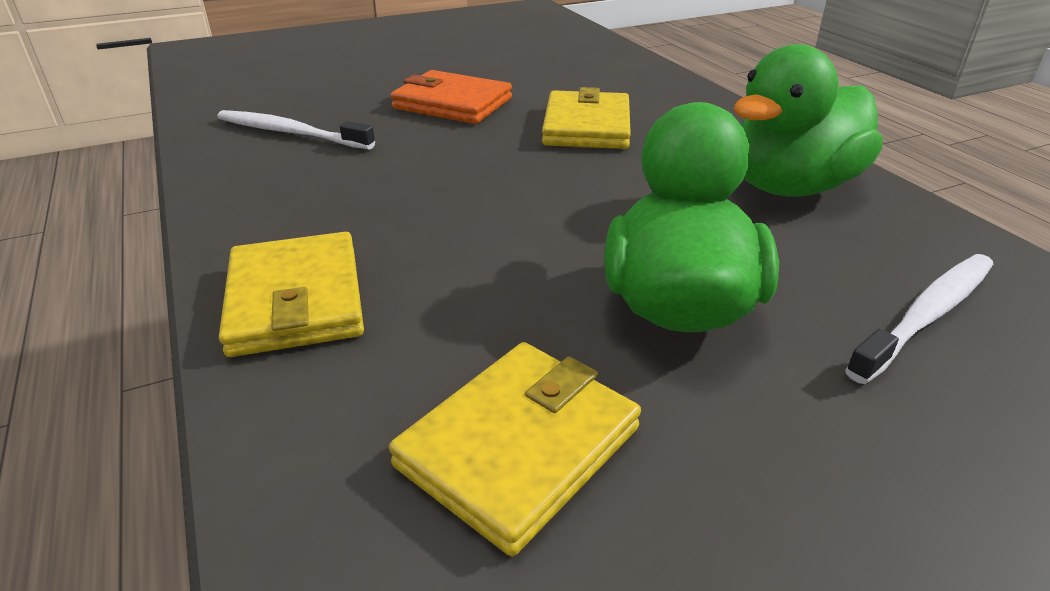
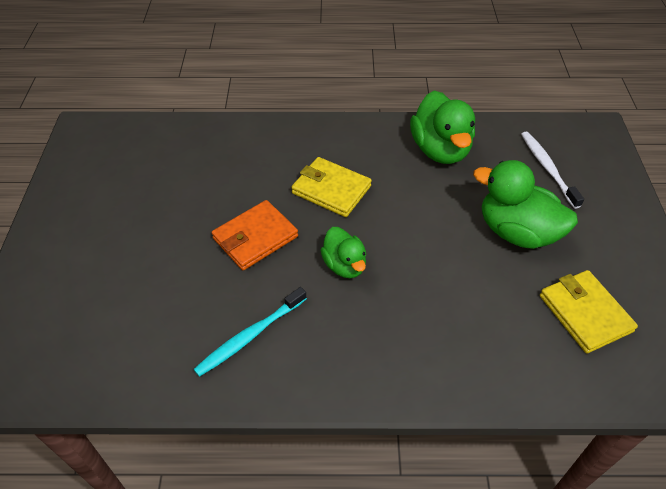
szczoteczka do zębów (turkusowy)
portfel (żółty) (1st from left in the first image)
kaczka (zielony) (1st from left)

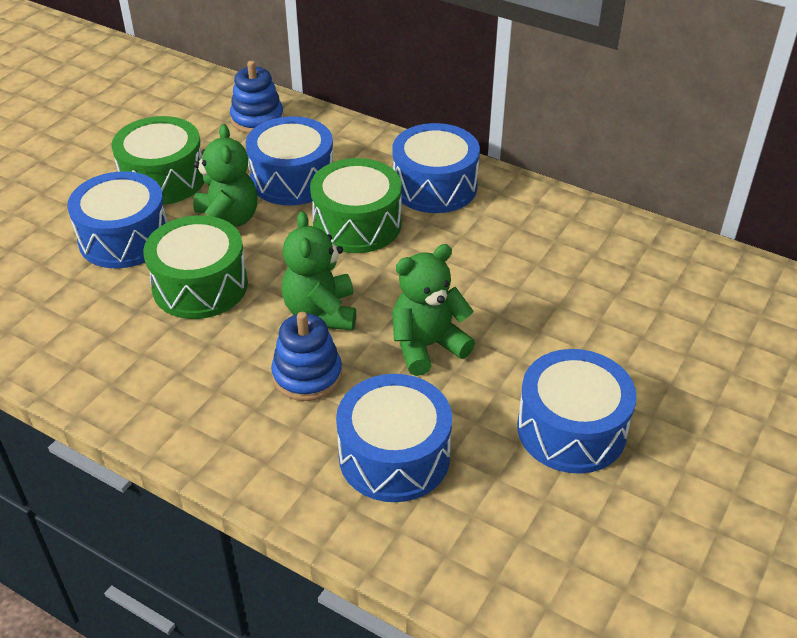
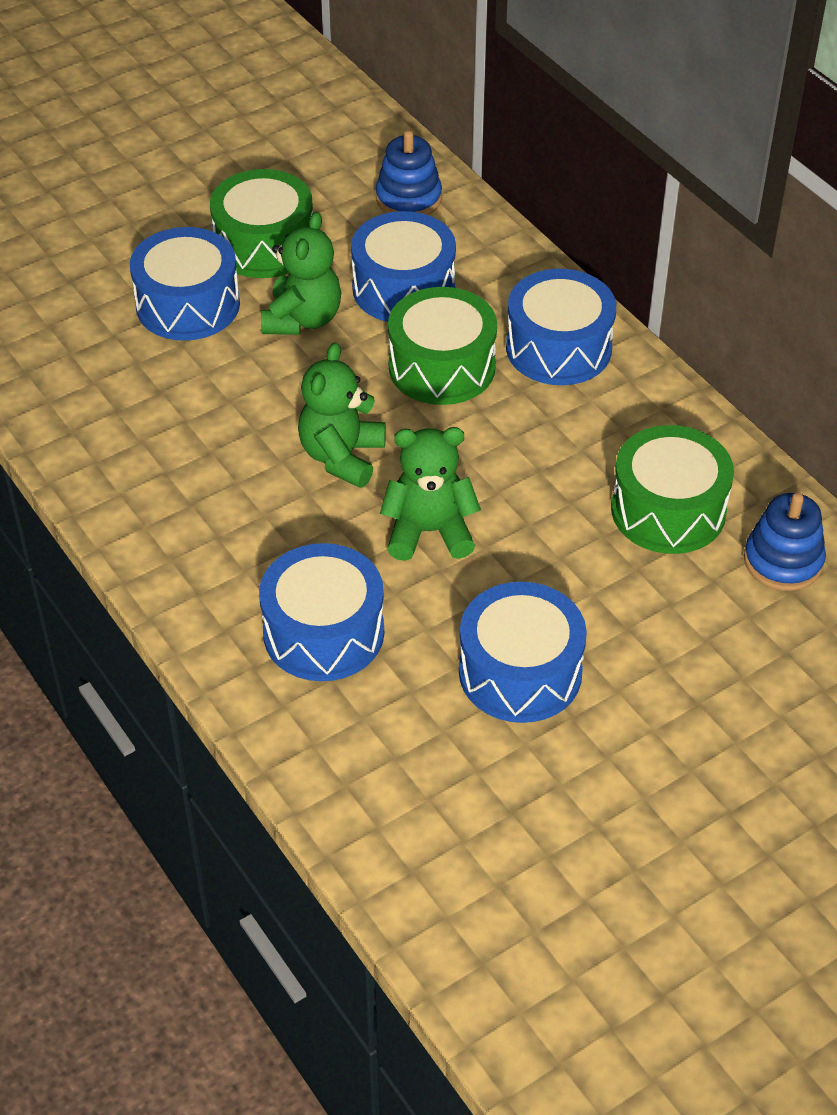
bęben (zielony) (3rd from left)
zabawka nakładanka (niebieski) (2nd from left)

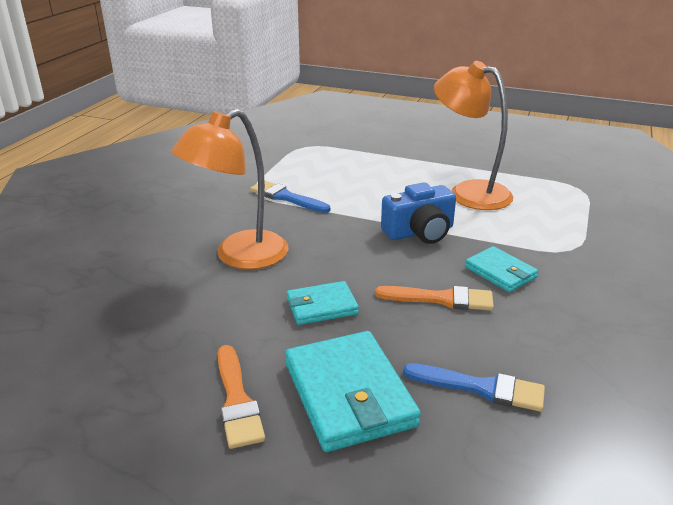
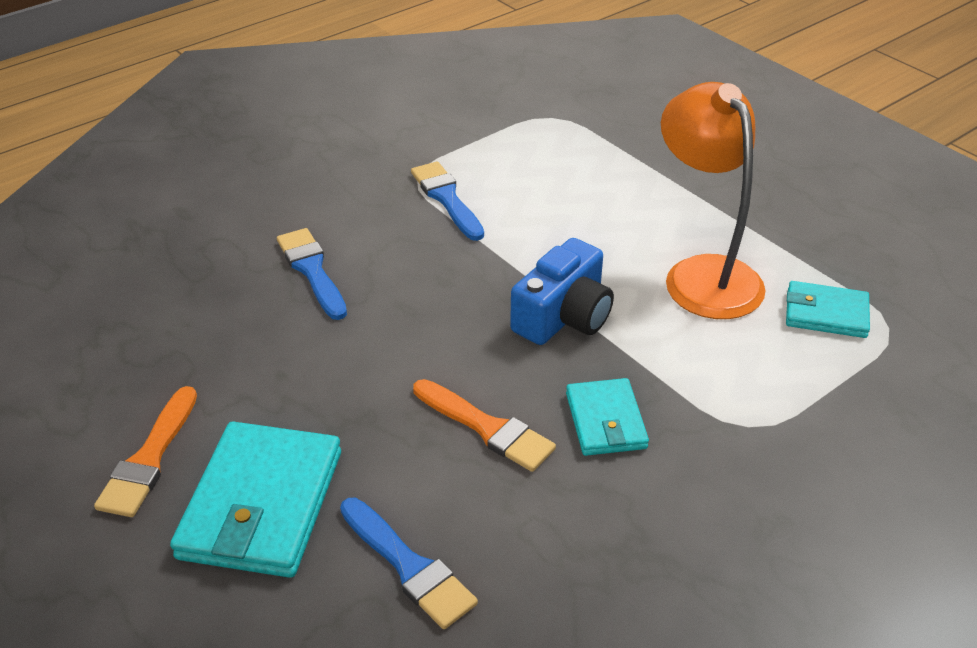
pędzel (niebieski) (1st from left)
portfel (turkusowy) (3rd from left)
aparat fotograficzny (niebieski)

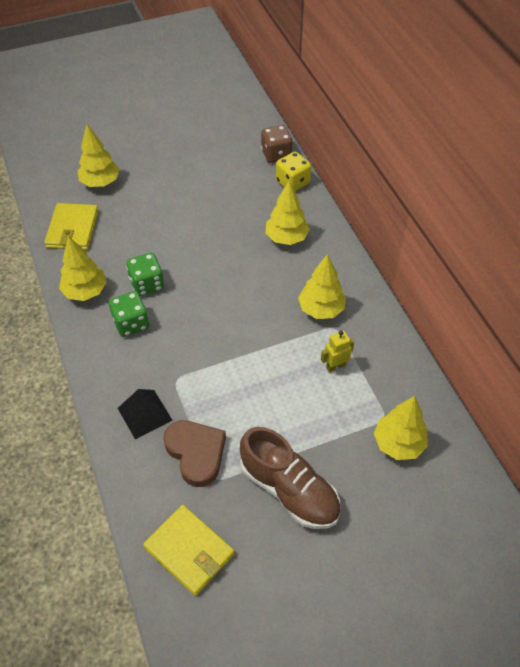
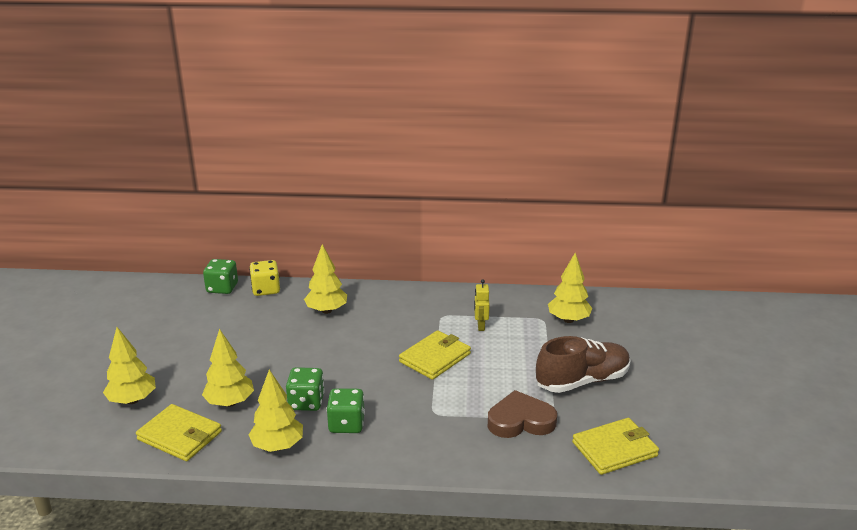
piramida (czarny)
kostka do gry (zielony) (1st from left)
drzewko (żółty) (2nd from left)
portfel (żółty) (2nd from left)

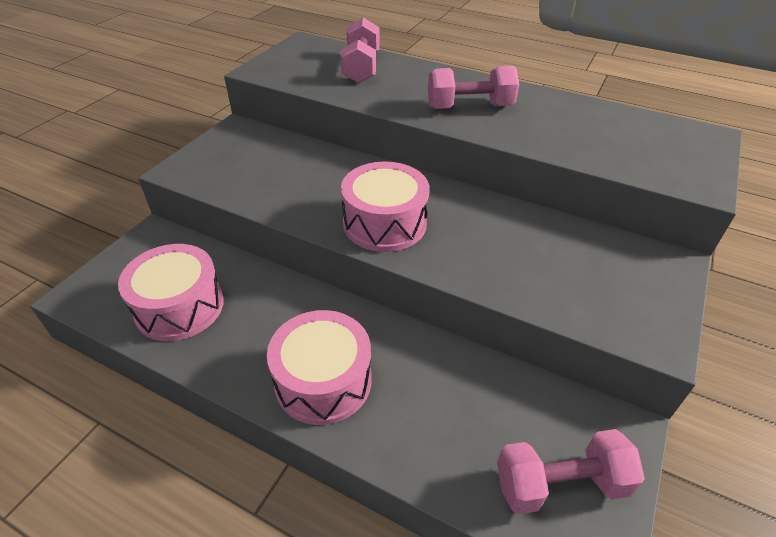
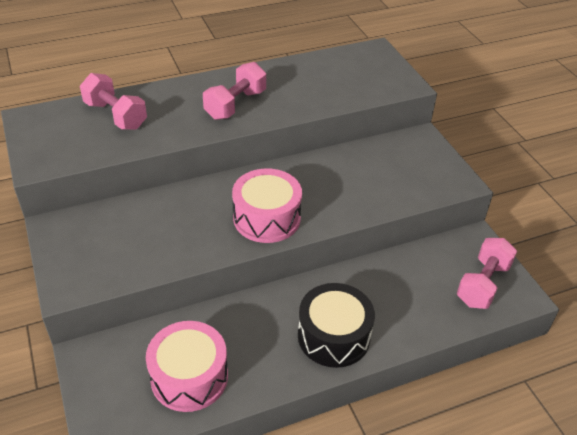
bęben (czarny)

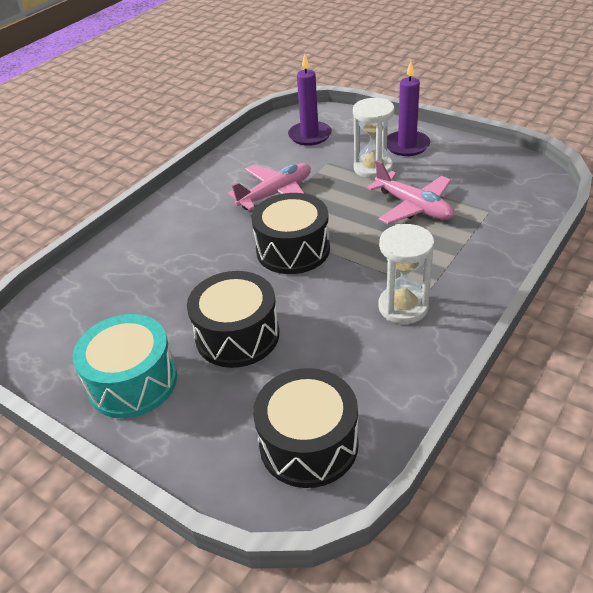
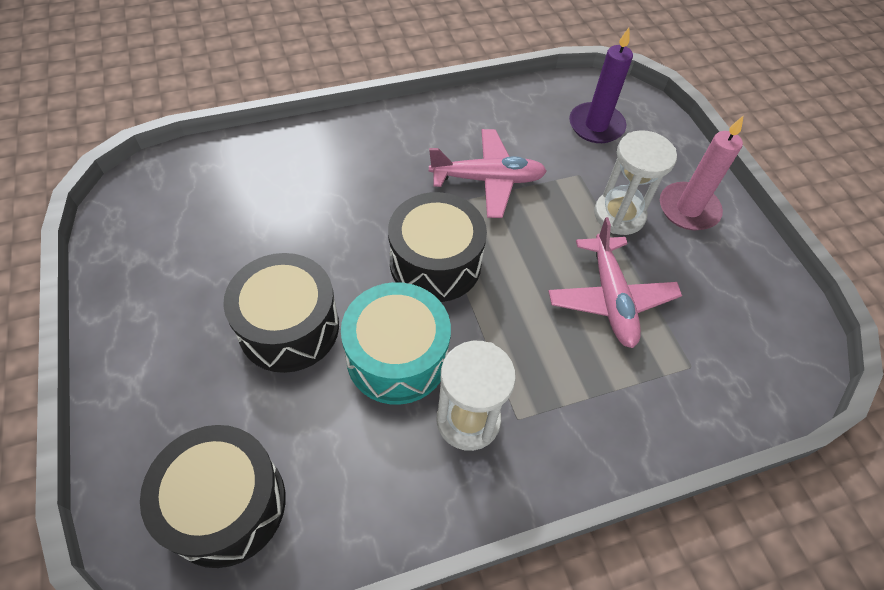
bęben (turkusowy)
świeca (różowy)

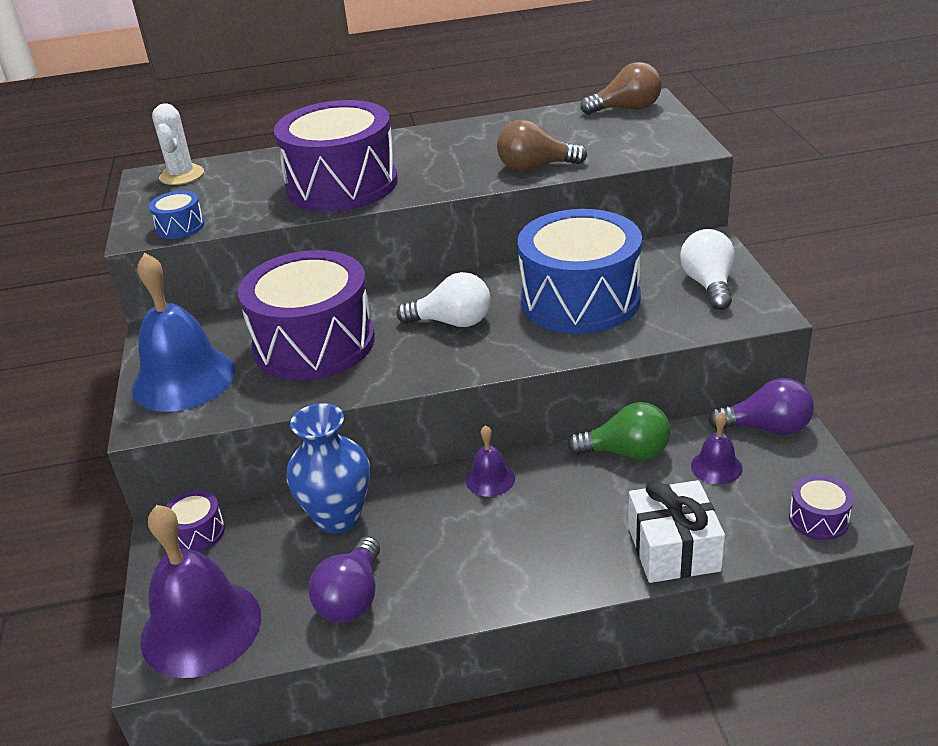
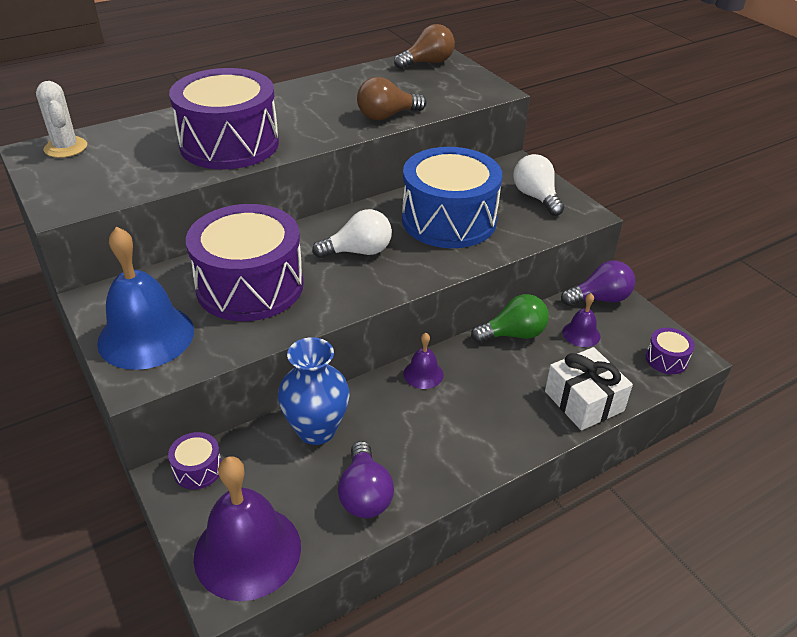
bęben (niebieski) (1st from left in the first image)

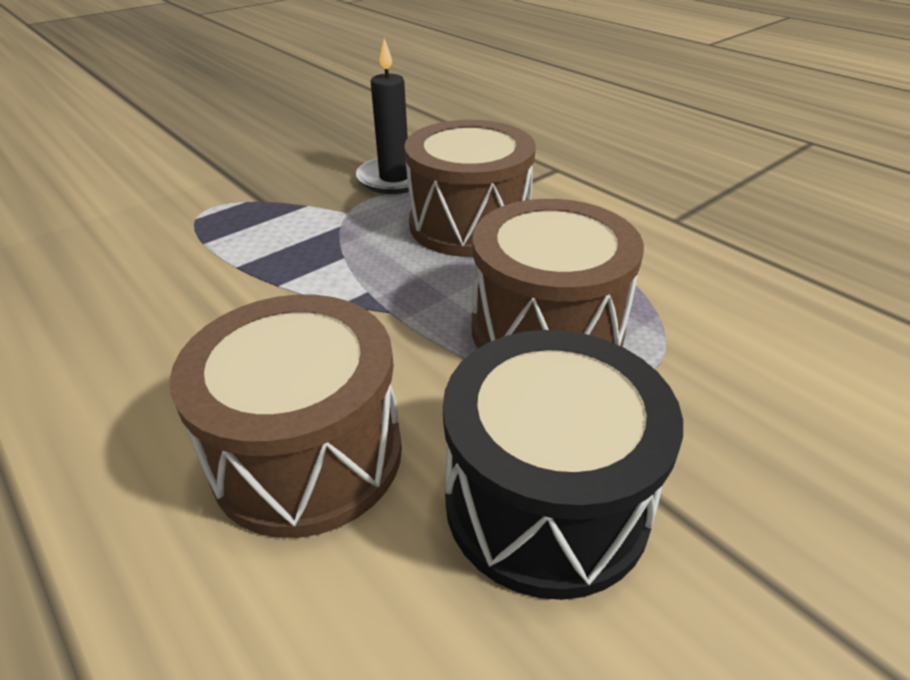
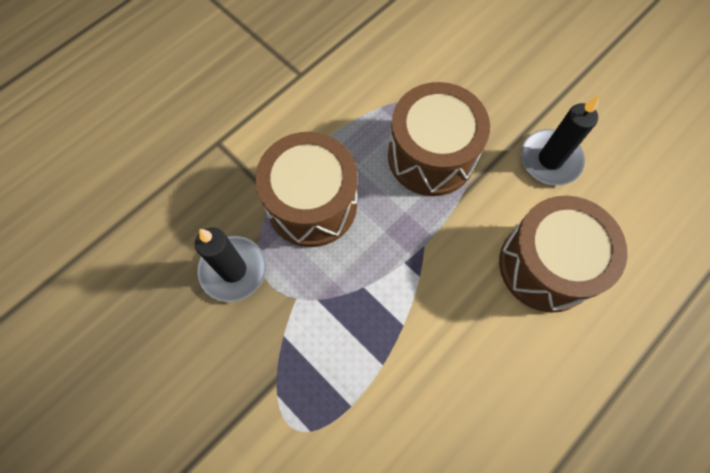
świeca (czarny) (2nd from left)

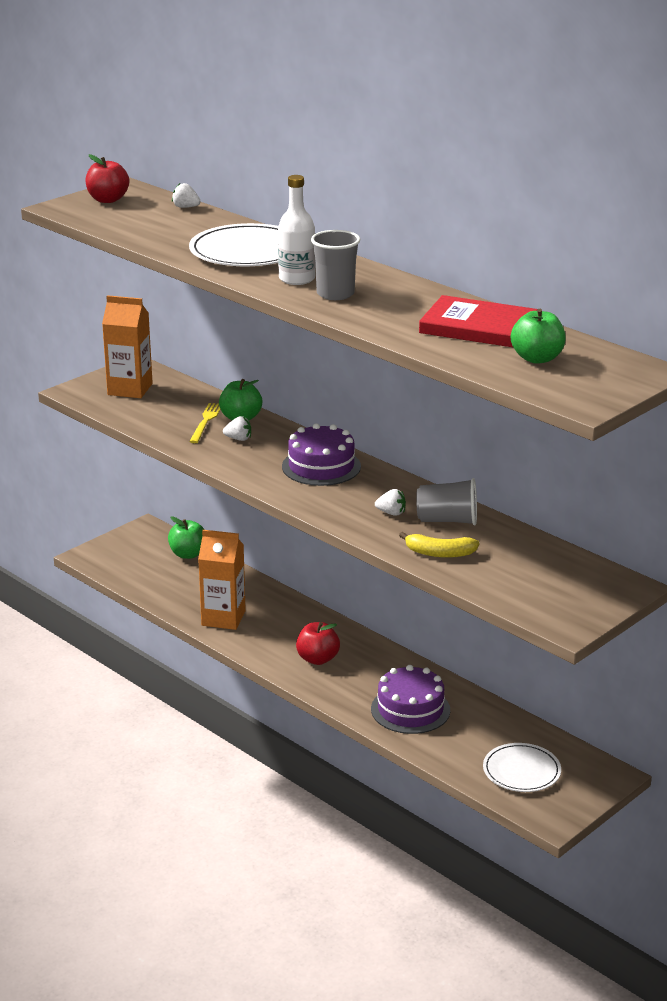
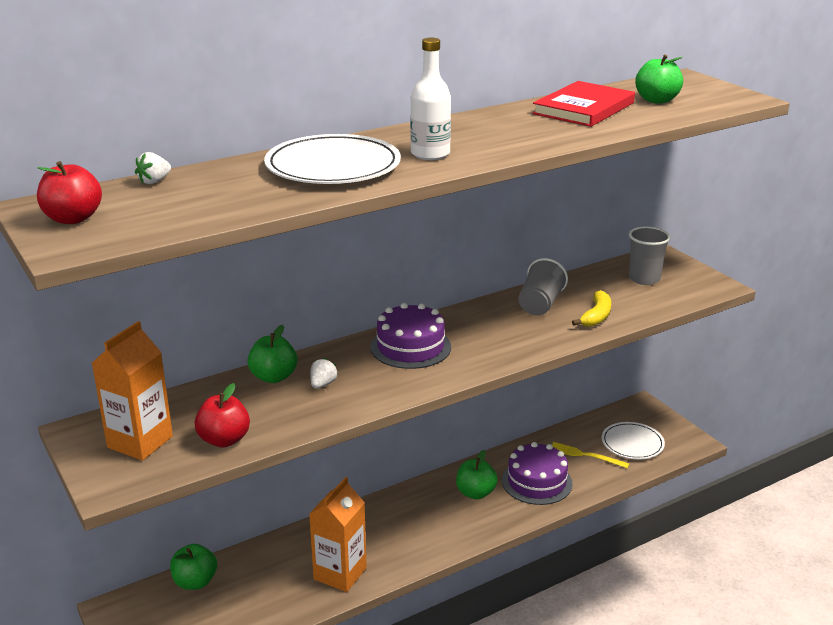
widelec (żółty)
jabłko (czerwony) (2nd from left)
szklanka (szary) (2nd from left)
truskawka (biały) (3rd from left in the first image)
jabłko (zielony) (3rd from left)

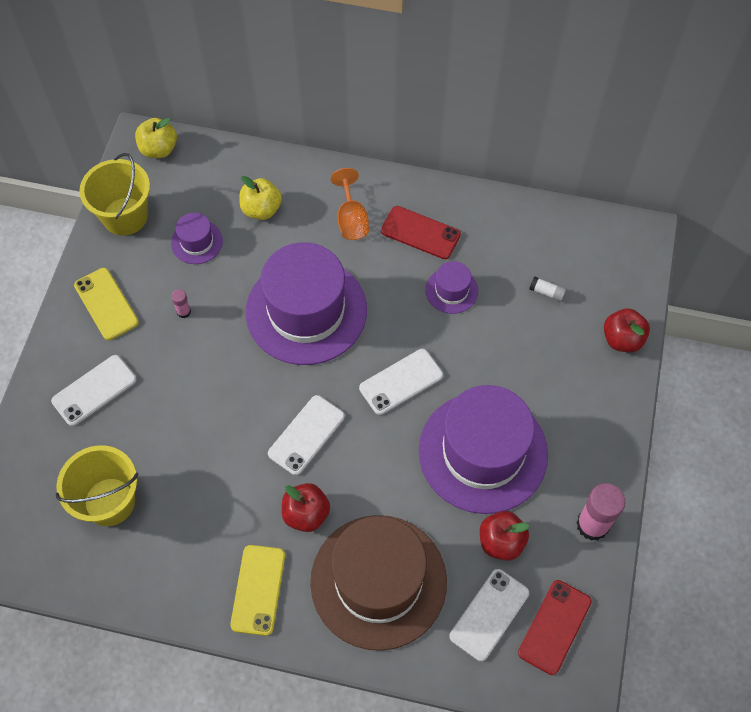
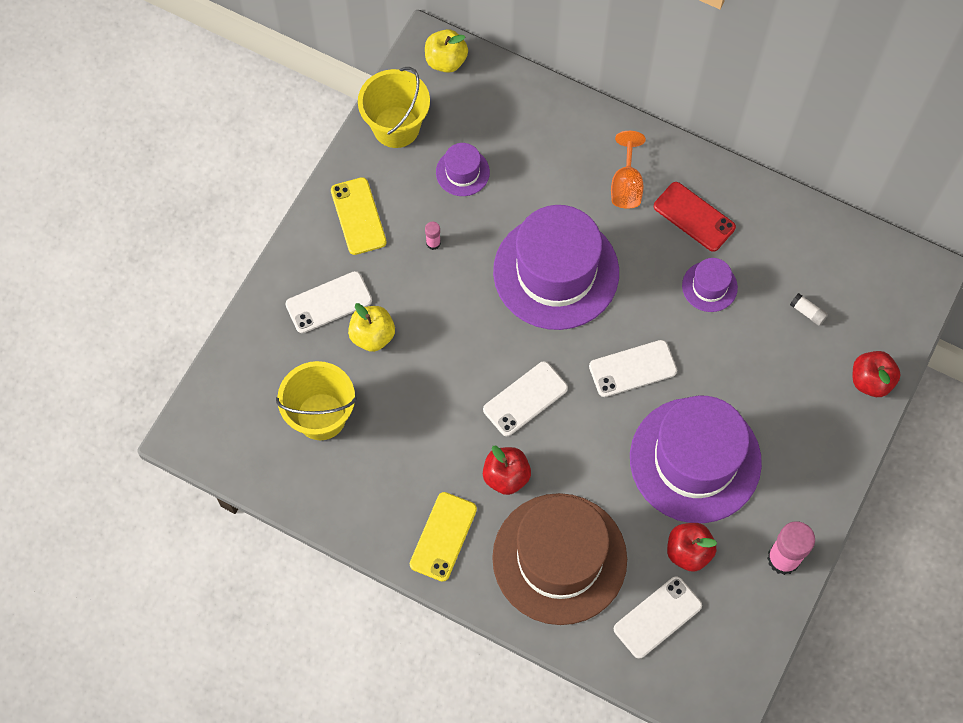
jabłko (żółty) (1st from left)
telefon (czerwony) (2nd from left in the first image)

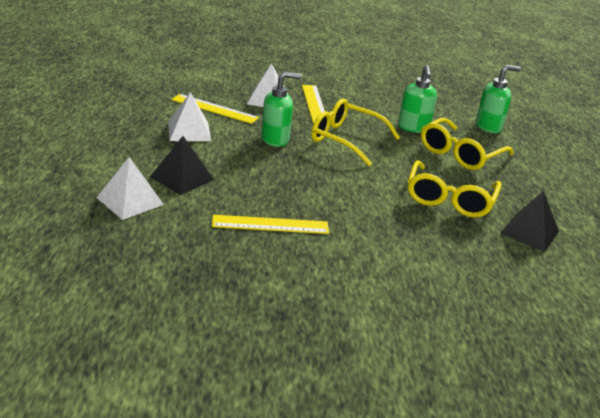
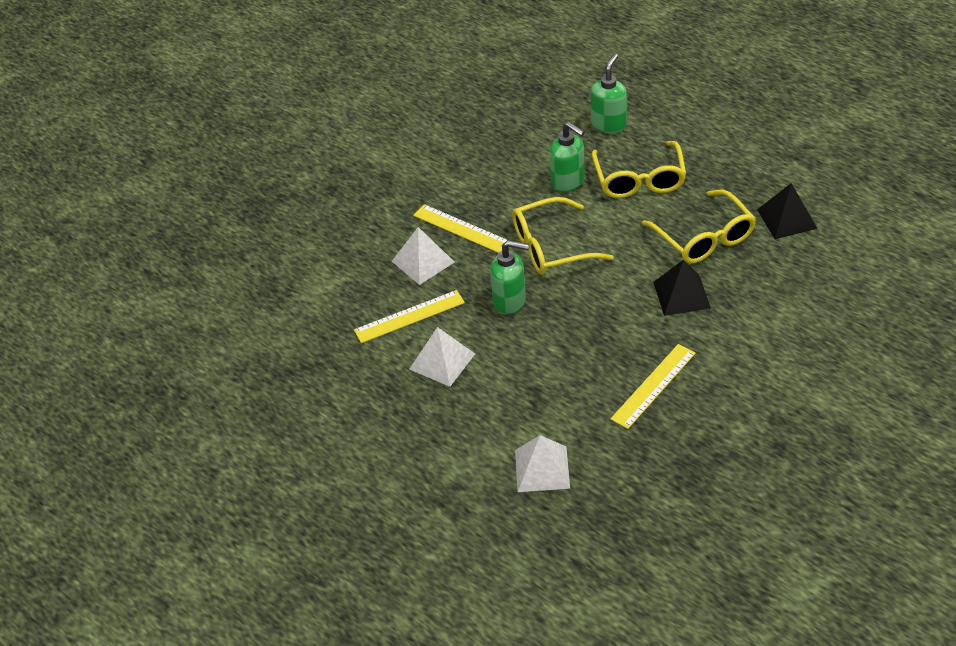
piramida (czarny) (1st from left)
dozownik mydła (zielony) (1st from left)

